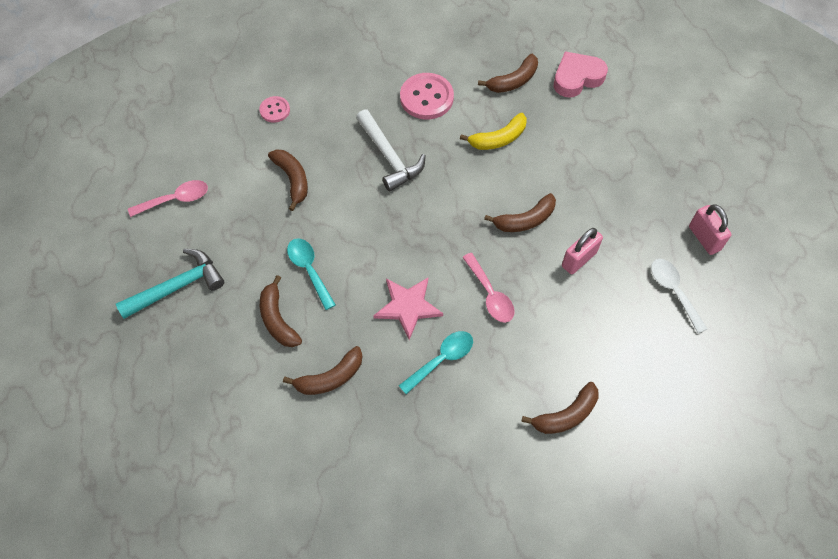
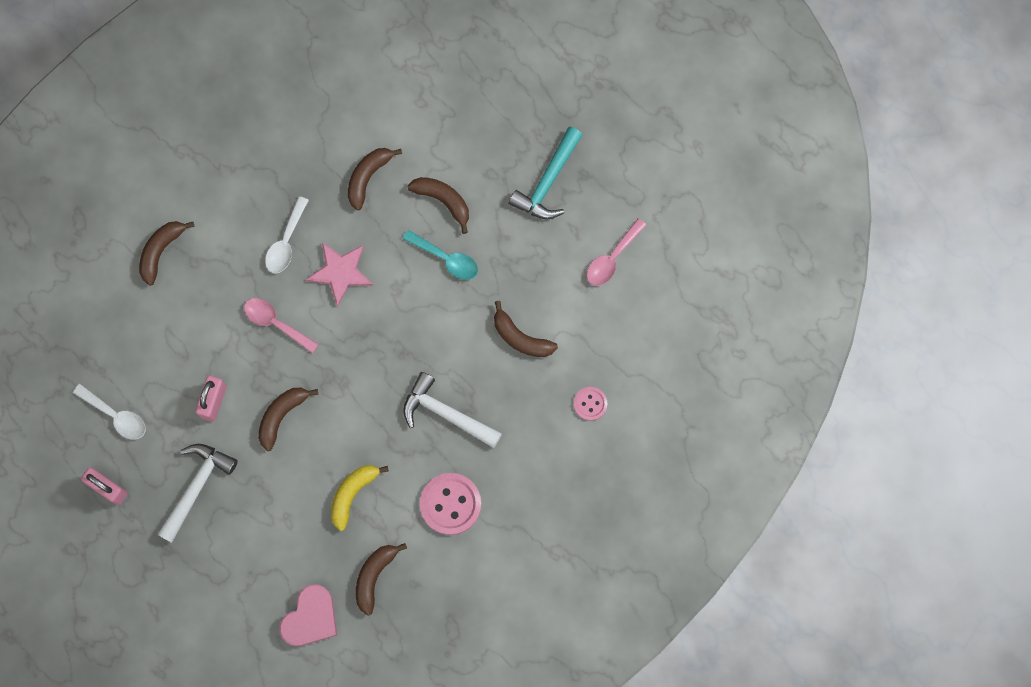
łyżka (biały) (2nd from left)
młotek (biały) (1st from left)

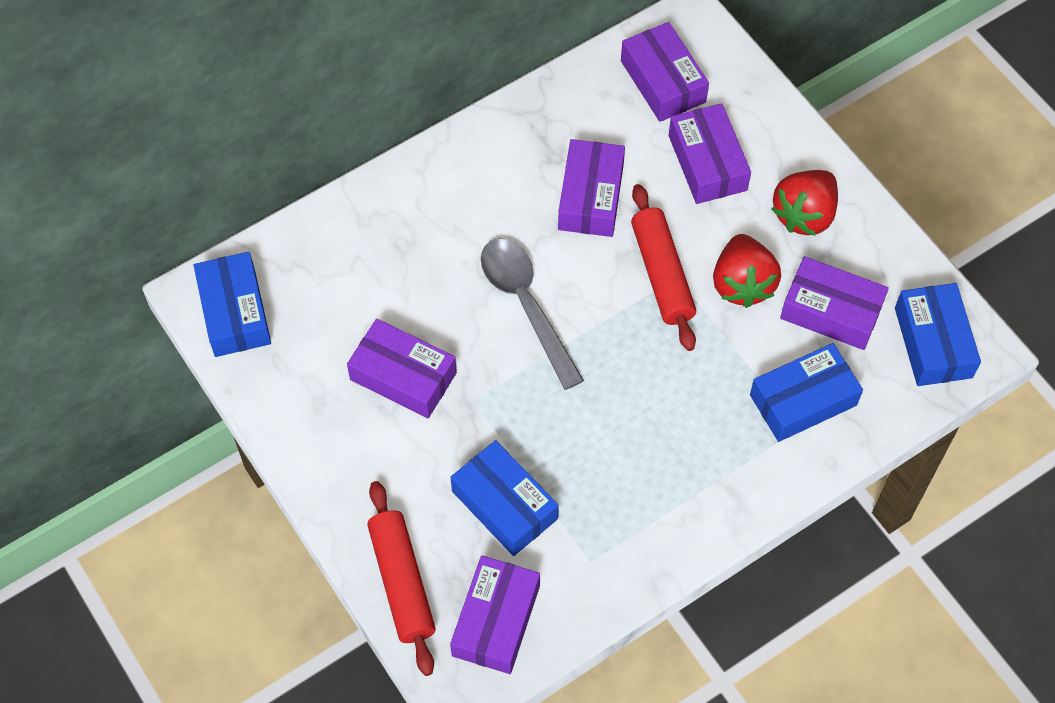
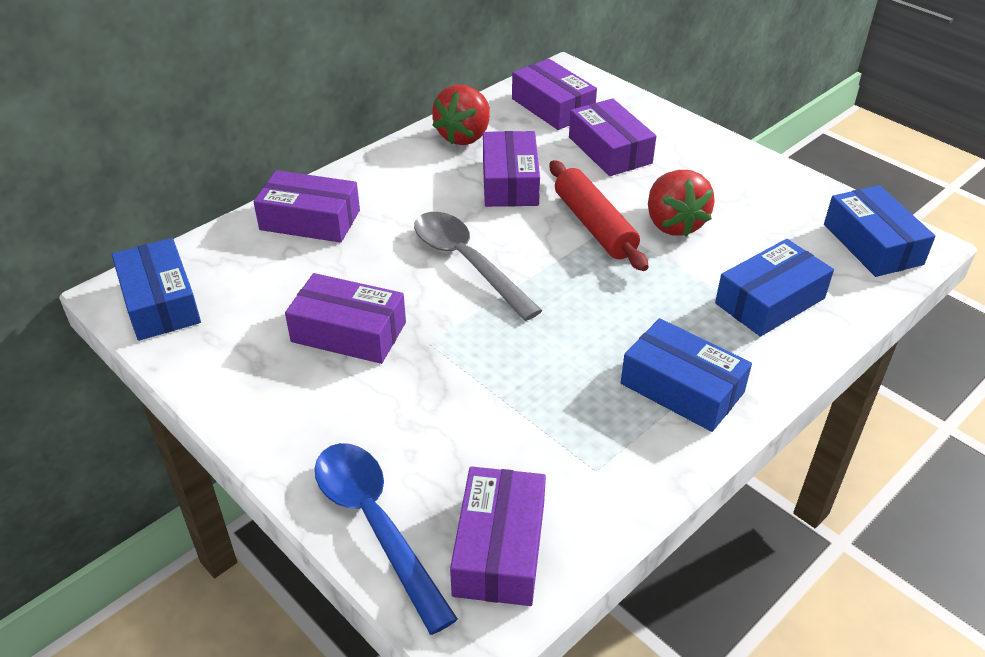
łyżka (niebieski)
pudełko (niebieski) (2nd from left)
truskawka (czerwony) (1st from left)
pudełko (fioletowy) (1st from left)

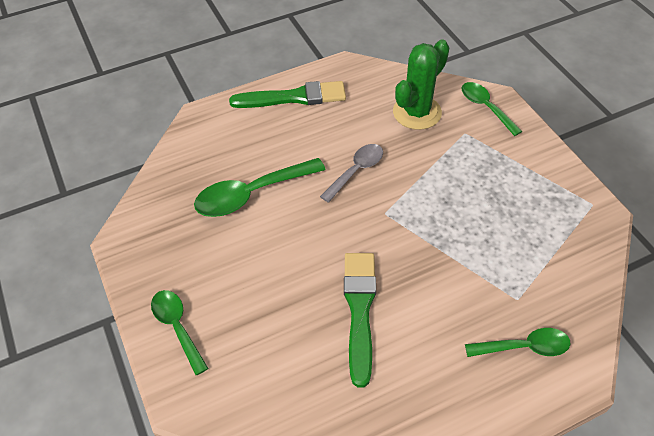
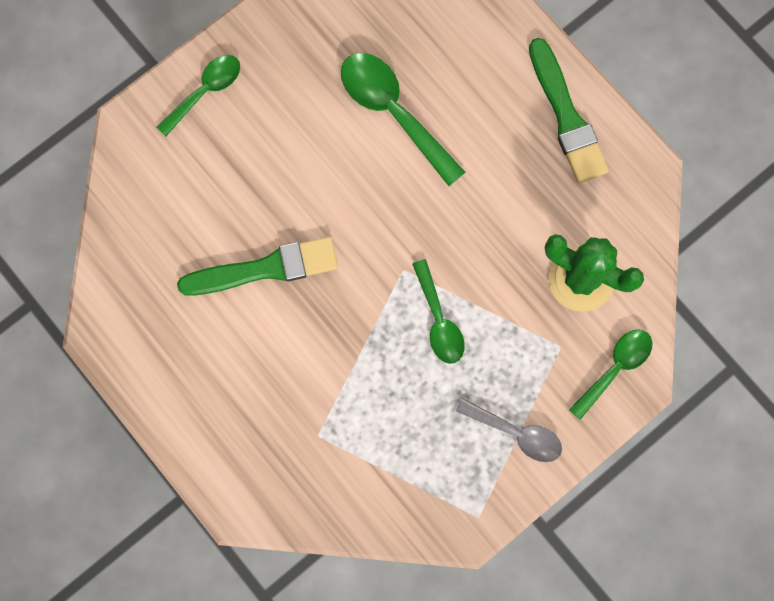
łyżka (szary)
łyżka (zielony) (3rd from left)

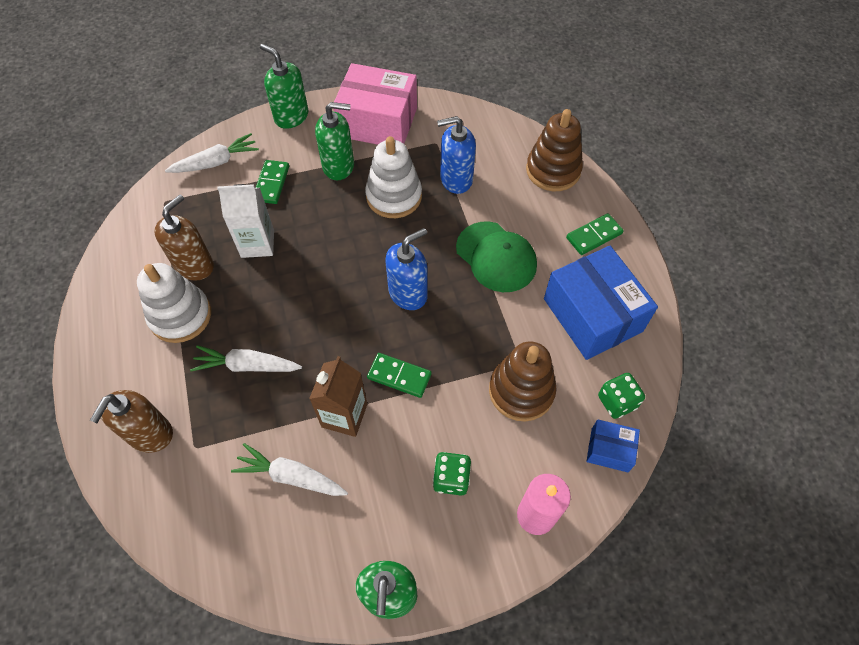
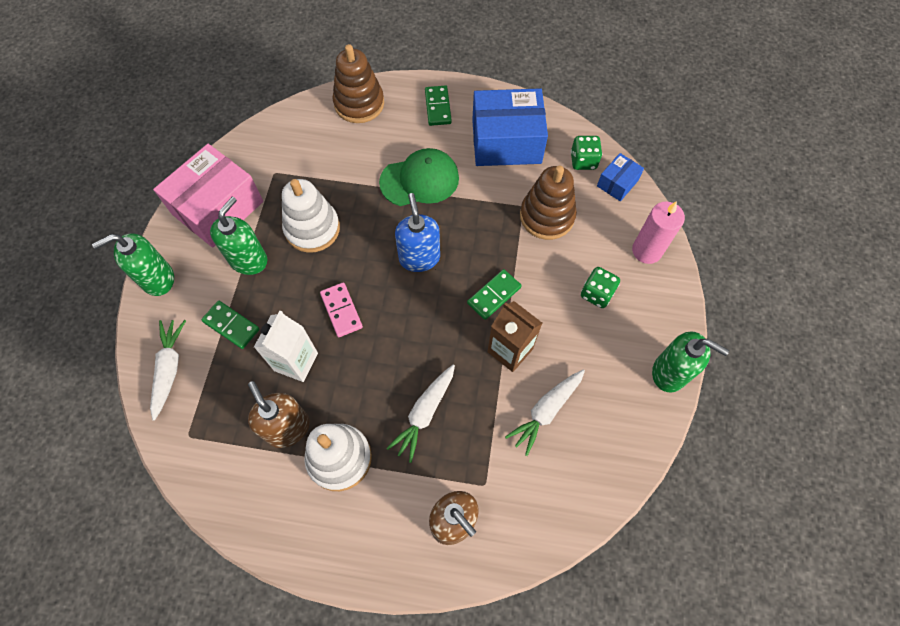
dozownik mydła (niebieski) (2nd from left in the first image)
kostka domina (różowy)

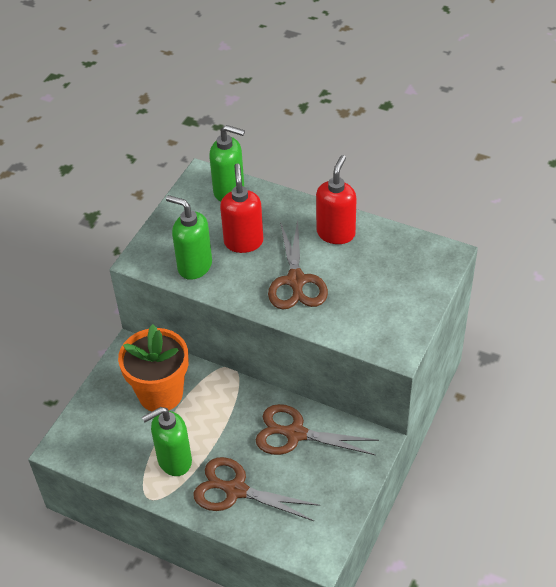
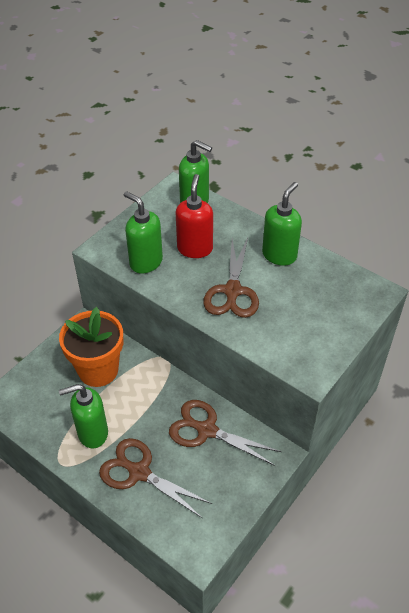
dozownik mydła (zielony) (4th from left)

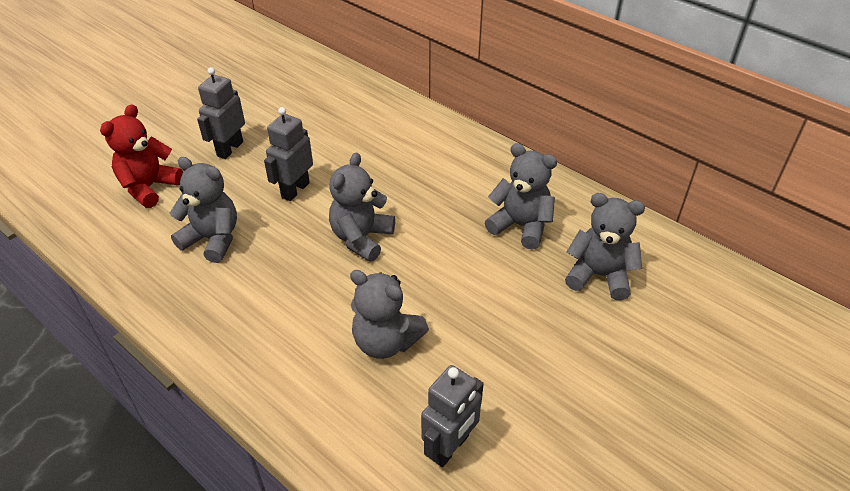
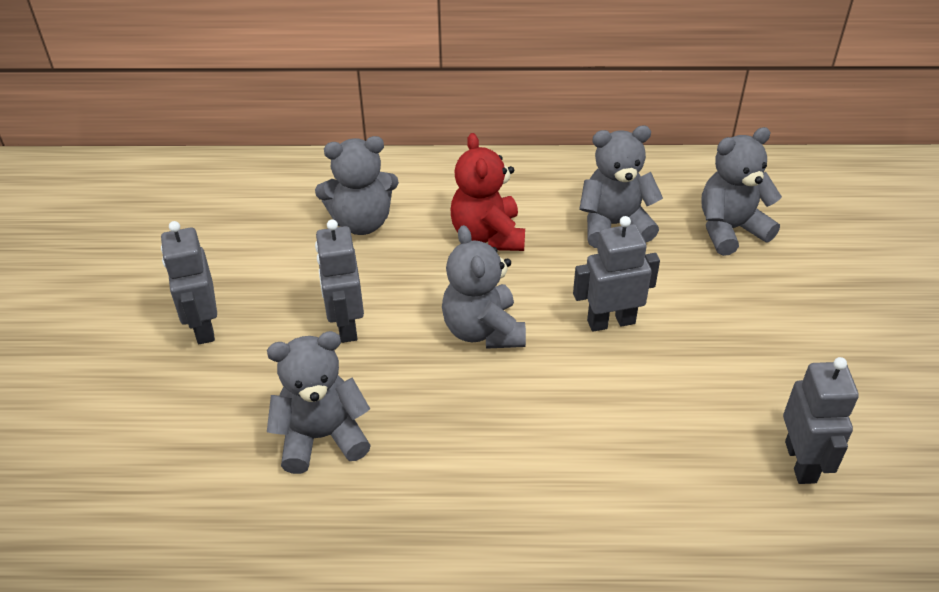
miś (czerwony)
miś (szary) (2nd from left)
robot (szary) (3rd from left)

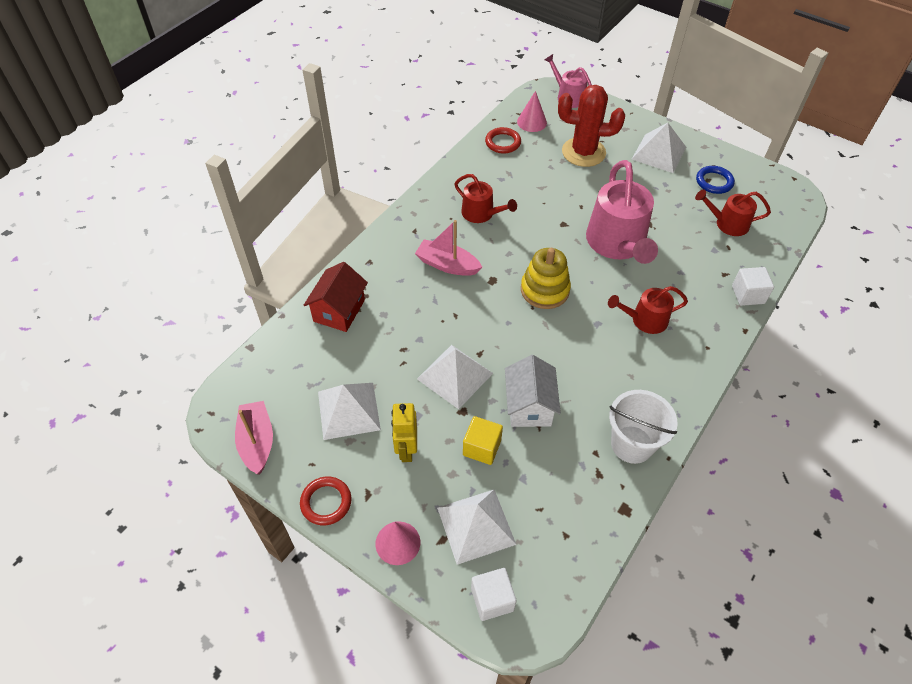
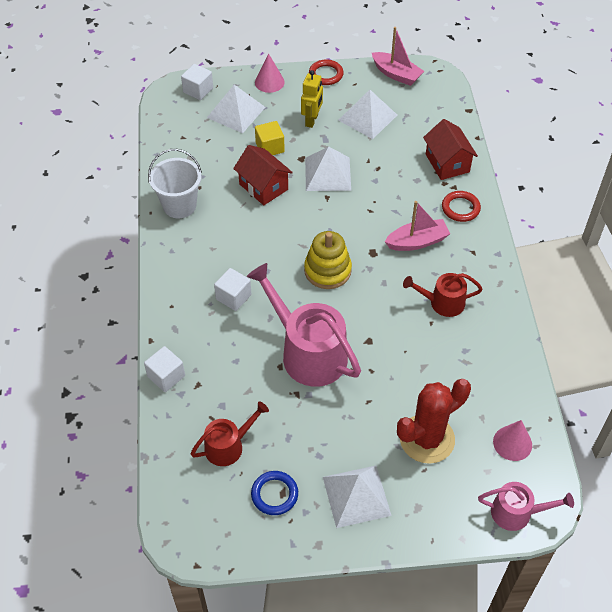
robot (żółty)
pierścień (czerwony) (2nd from left)
domek (czerwony) (1st from left)
sześcian (biały) (3rd from left)

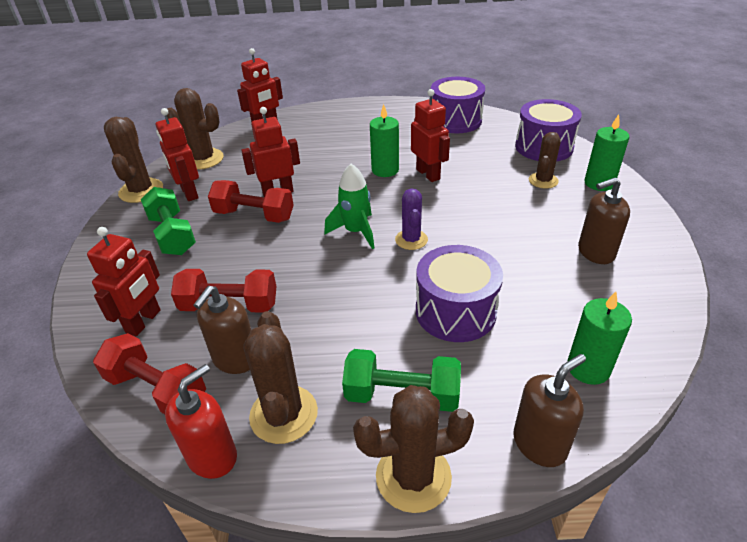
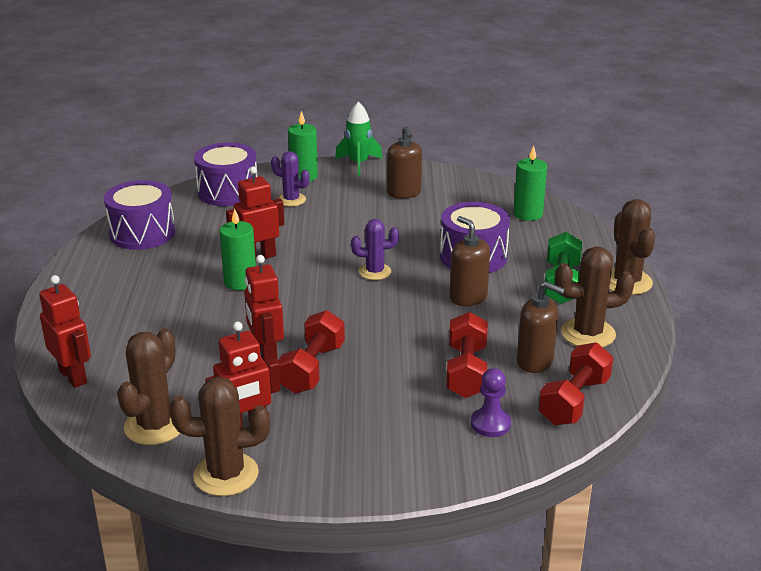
pionek (fioletowy)
hantel (zielony) (1st from left in the first image)
dozownik mydła (czerwony)
rakieta (zielony)
dozownik mydła (brązowy) (2nd from left)
kaktus (fioletowy) (1st from left)

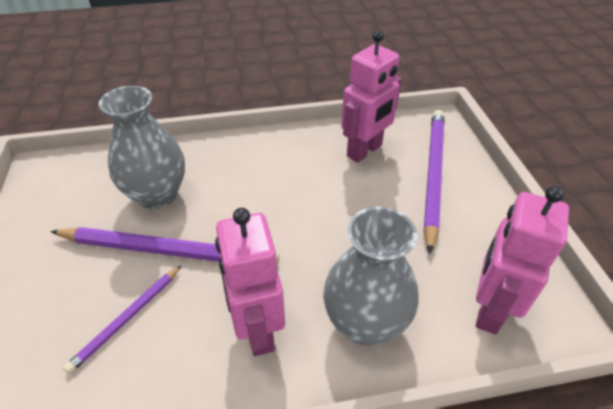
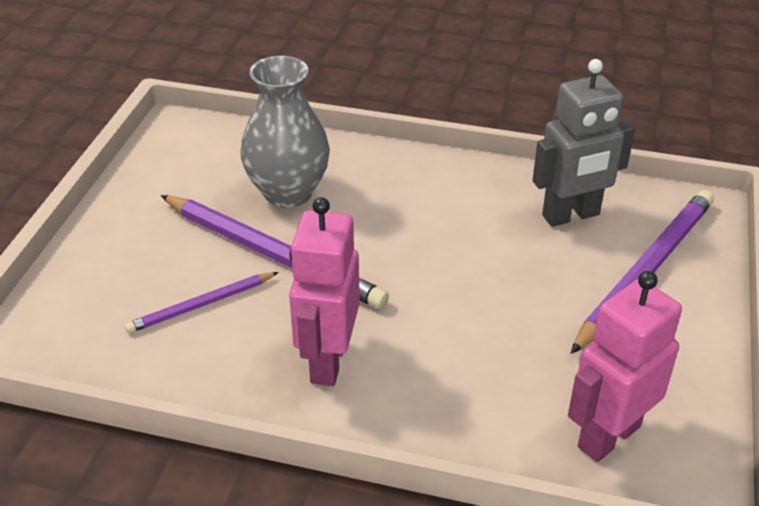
wazon (szary) (2nd from left in the first image)
robot (szary)

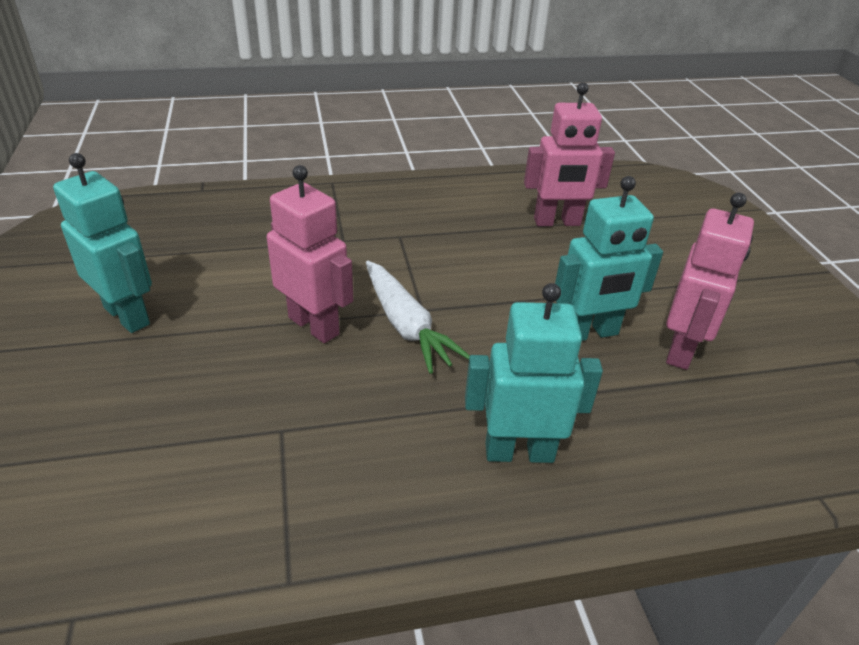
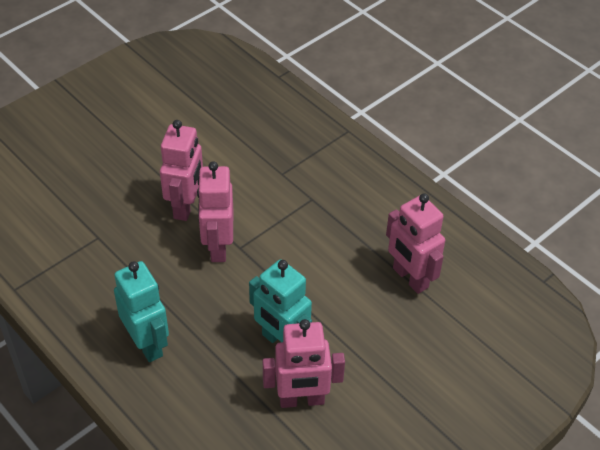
robot (turkusowy) (1st from left in the first image)
robot (różowy) (2nd from left)

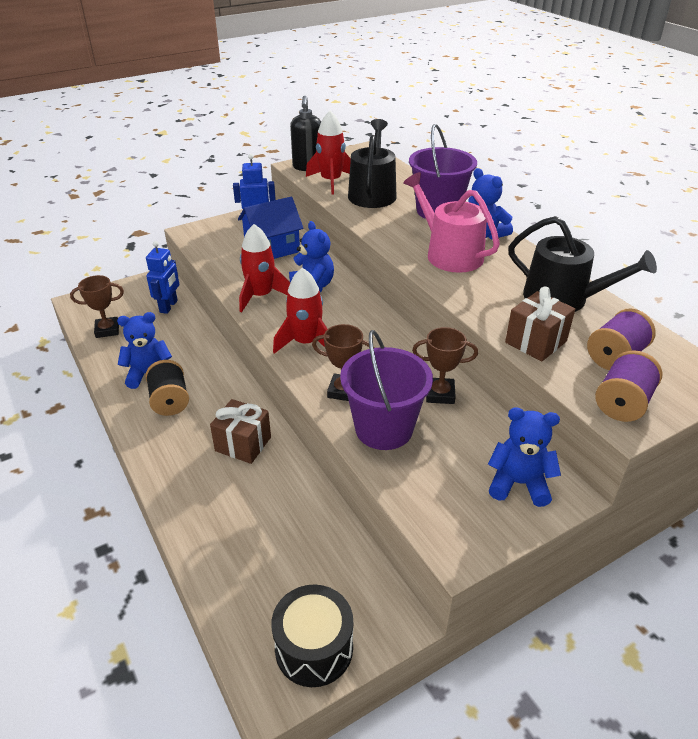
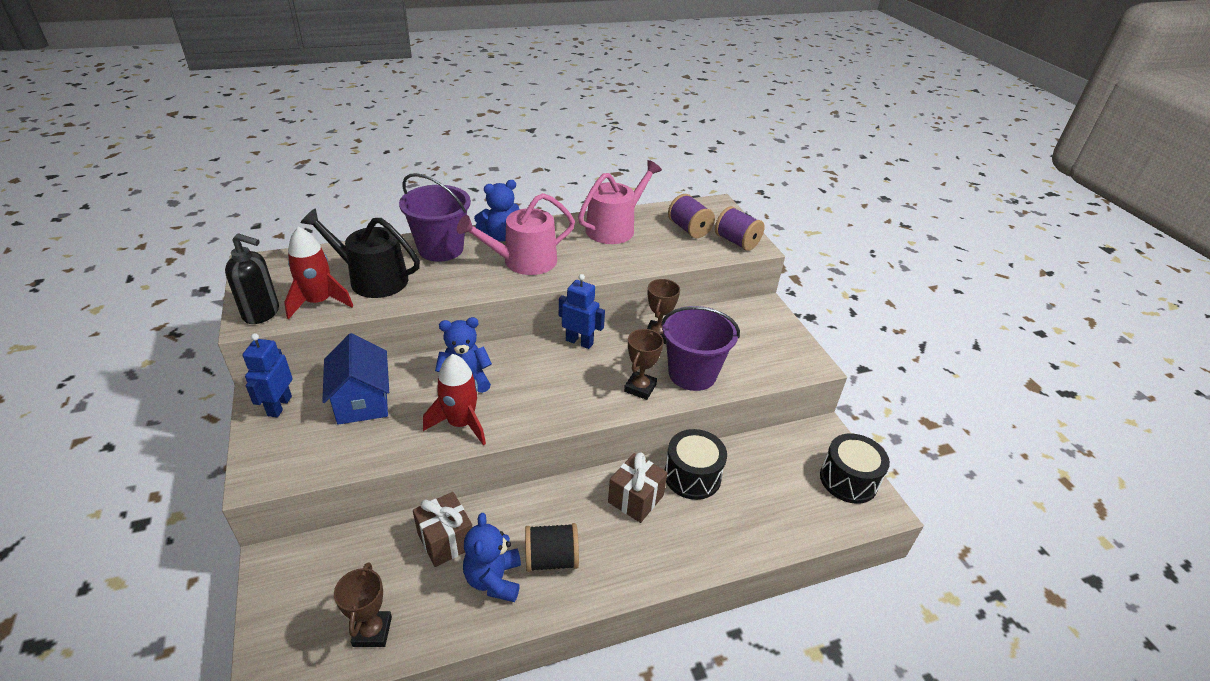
robot (niebieski) (2nd from left)
rakieta (czerwony) (2nd from left in the first image)
miś (niebieski) (4th from left in the first image)
prezent (brązowy) (1st from left)
konewka (różowy) (2nd from left)
bęben (czarny) (1st from left)

